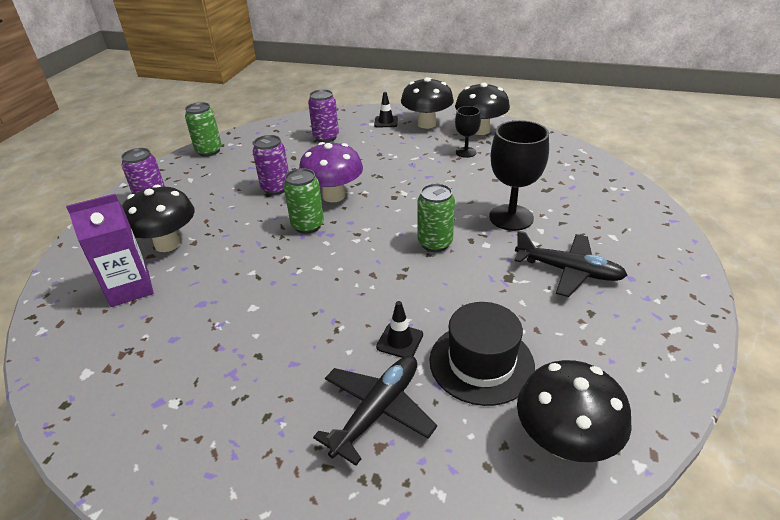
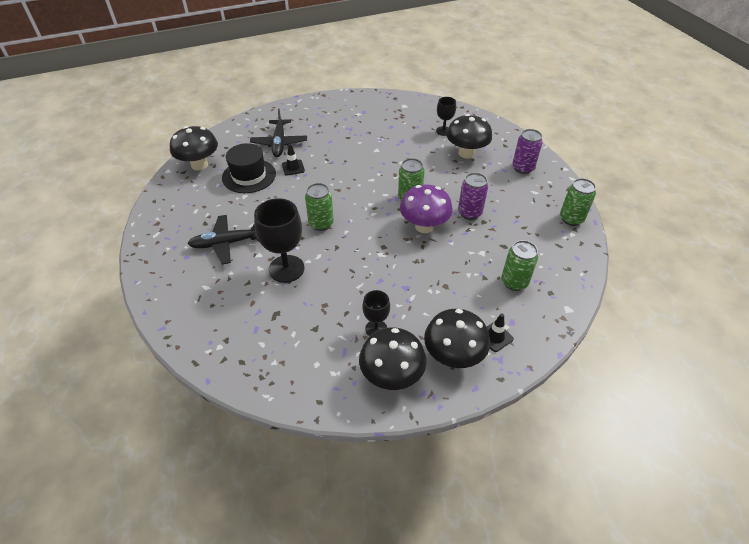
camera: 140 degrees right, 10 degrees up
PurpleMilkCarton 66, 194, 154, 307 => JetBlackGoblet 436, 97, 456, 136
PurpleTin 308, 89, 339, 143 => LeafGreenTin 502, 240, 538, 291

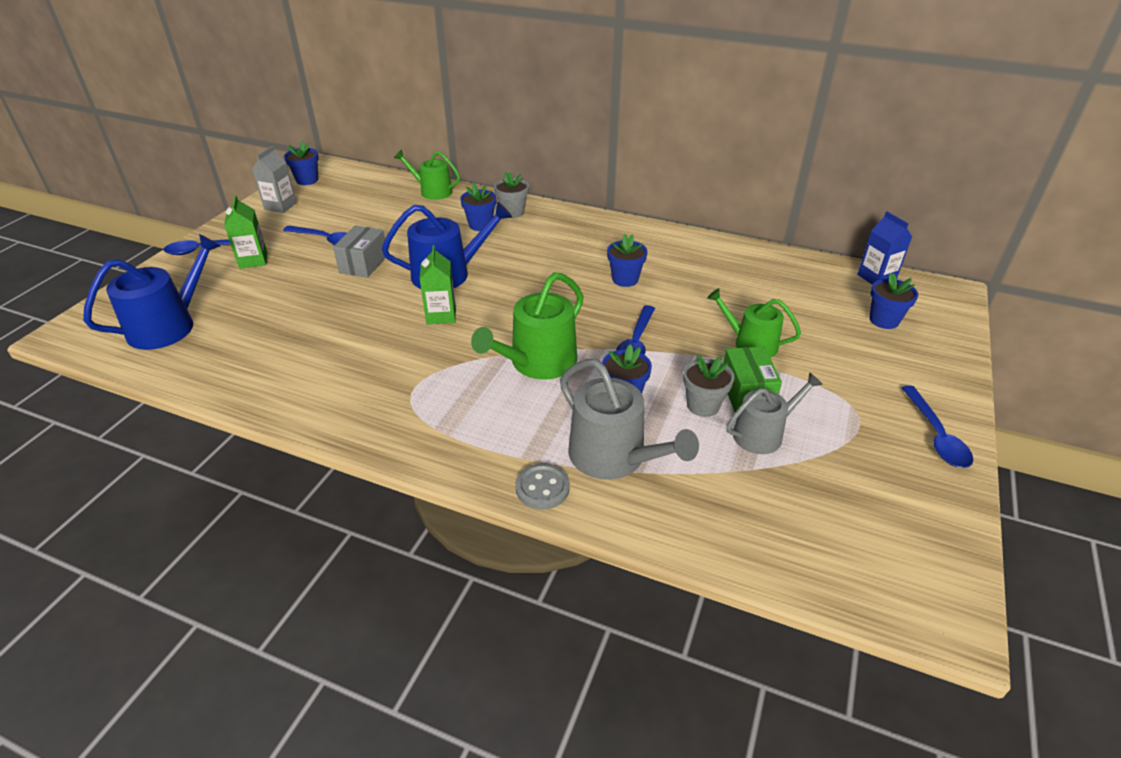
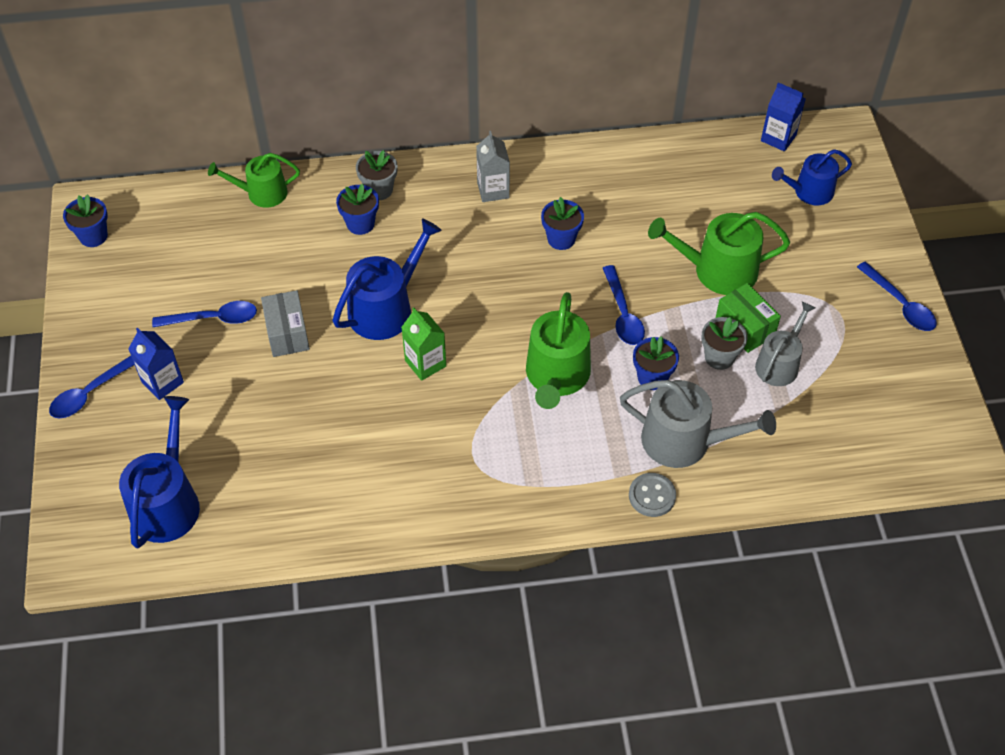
camera: 30 degrees left, 15 degrees up
LeafGreenMilkCarton 224, 195, 267, 269 => RoyalBlueMilkCarton 128, 327, 184, 400
GreyMilkCarton 252, 146, 297, 213 => GreyMilkCarton 476, 131, 510, 202, shifted
LeafGreenWateringCan 707, 288, 801, 358 => LeafGreenWateringCan 648, 212, 790, 295, x1.52
RoyalBlueFlowerPot 870, 273, 918, 329 => RoyalBlueWateringCan 772, 149, 852, 205

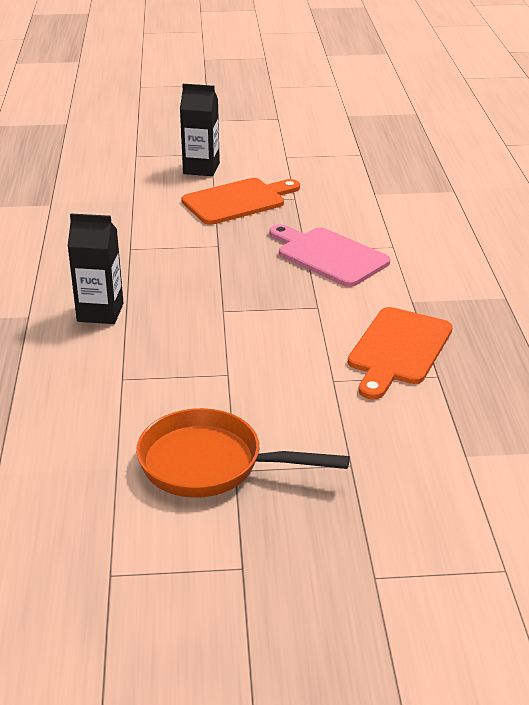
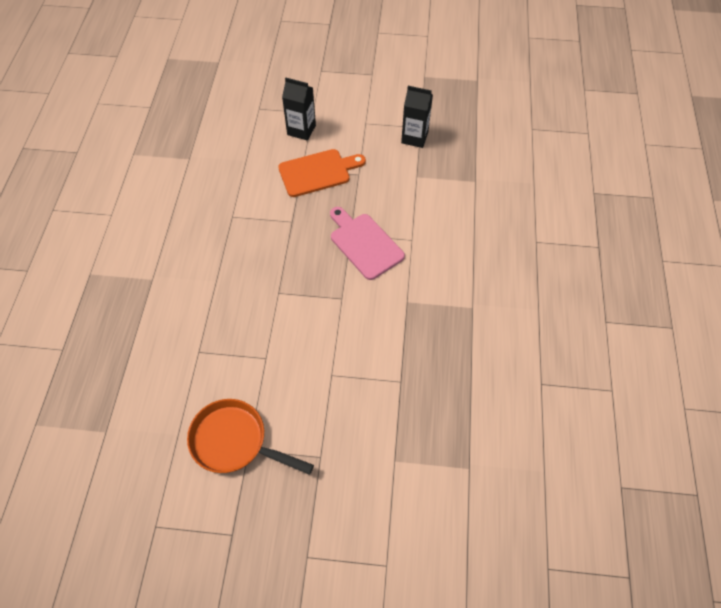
camera: 10 degrees right, 25 degrees up
JetBlackMilkCarton 67, 213, 124, 324 => JetBlackMilkCarton 401, 86, 433, 148, shifted
OrangeColouredBreadBoard 348, 307, 453, 399 => nothing

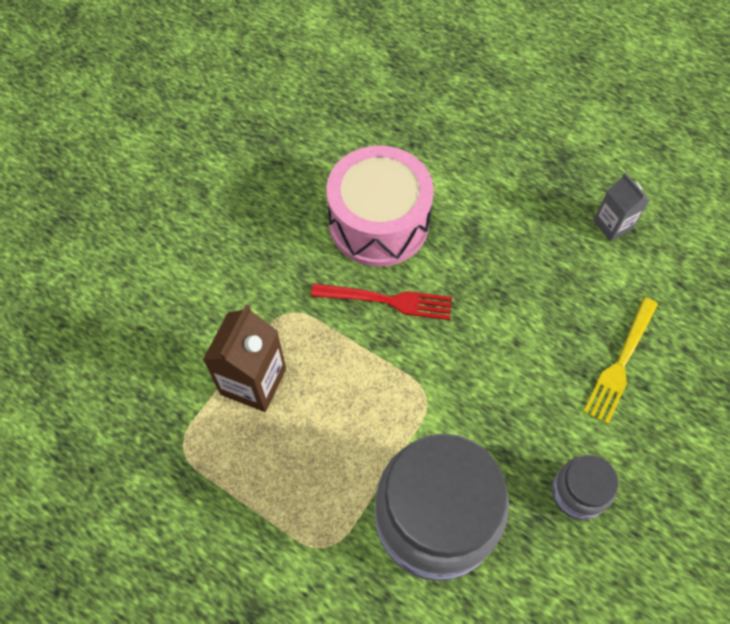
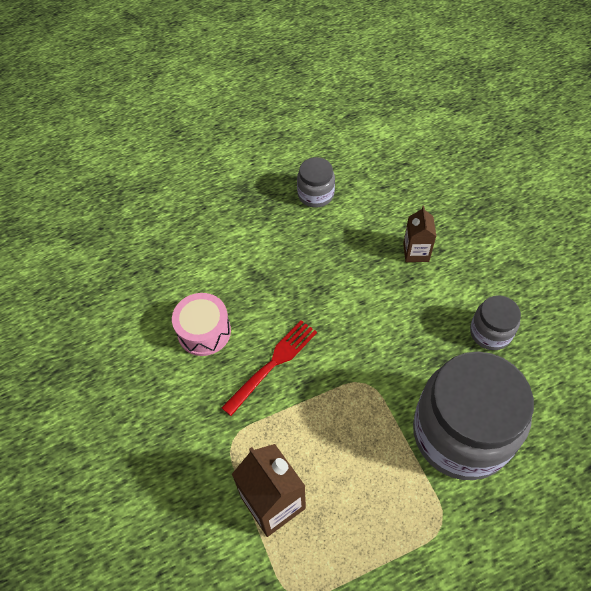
camera: 55 degrees left, 5 degrees down
RosePinkSnareDrum 326, 145, 434, 267 => RosePinkSnareDrum 172, 293, 231, 356, x0.60
GreyMilkCarton 593, 173, 650, 241 => GreyJamJar 297, 157, 335, 208
YellowDinnerFork 583, 297, 658, 424 => BrownMilkCarton 403, 206, 436, 262

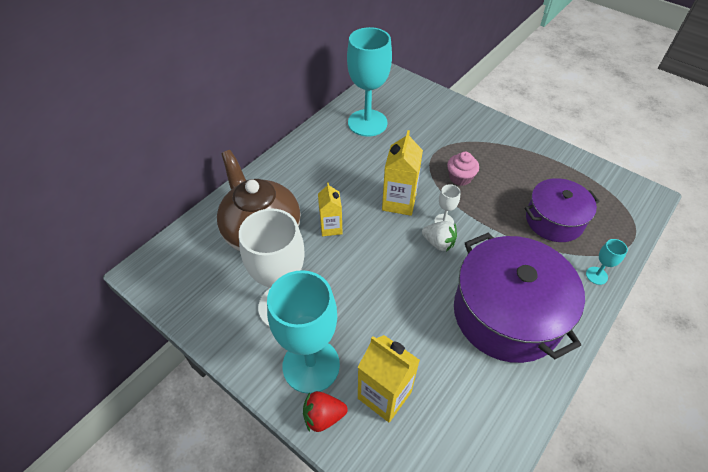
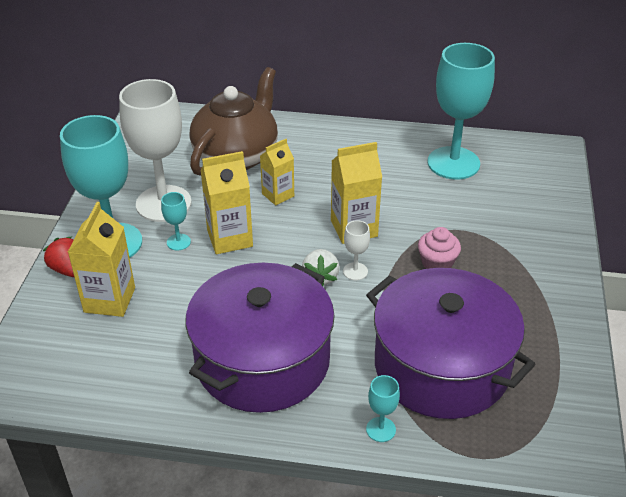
camera: 60 degrees right, 10 degrees down
nothing => AquaGoblet 161, 192, 191, 251
nothing => YellowMilkCarton 201, 151, 253, 254
PurpleCookingPot 525, 178, 600, 242 => PurpleCookingPot 366, 268, 535, 419, x1.64

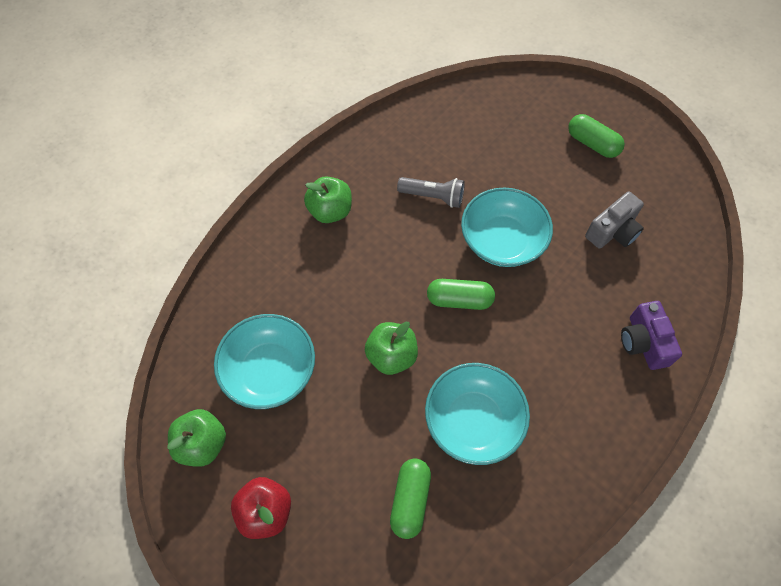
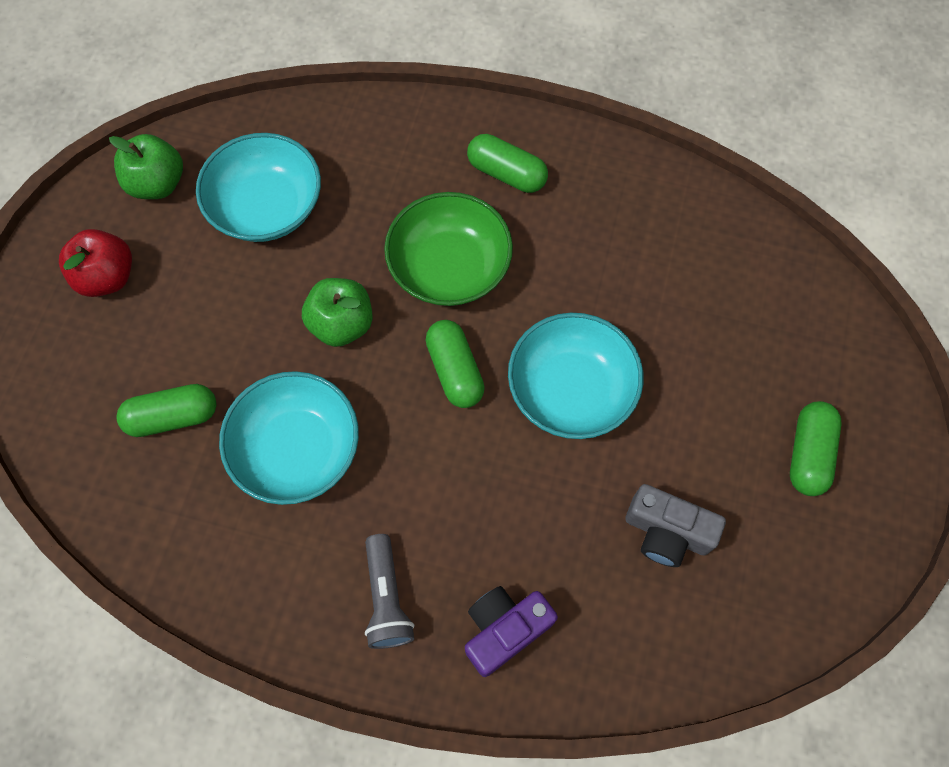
camera: 65 degrees right, 5 degrees up
GreyFlashlight 397, 177, 465, 208 => GreyFlashlight 365, 534, 414, 649, shifted
nothing => LeafGreenBowl 384, 192, 513, 306
LeafGreenApple 304, 176, 352, 223 => LeafGreenCapsule 467, 134, 548, 193

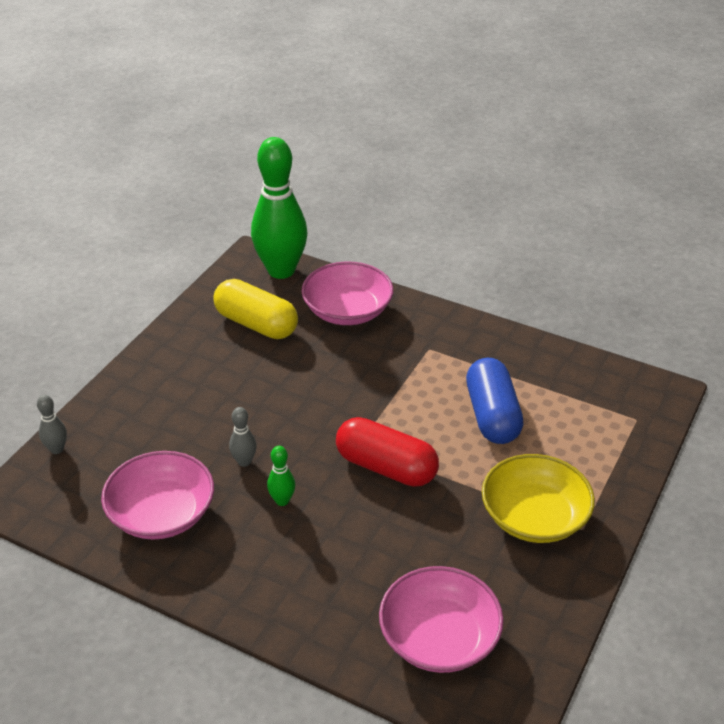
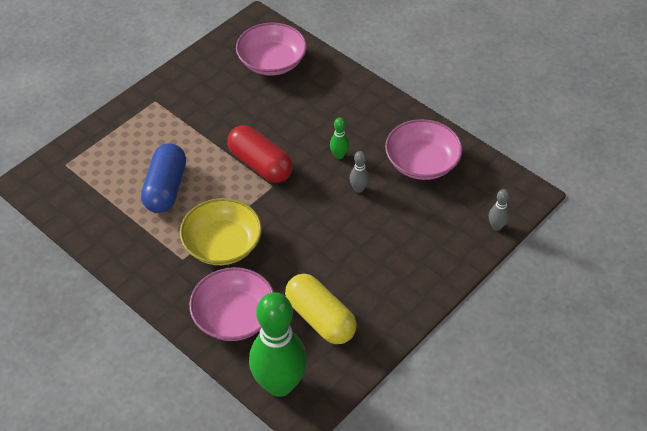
camera: 165 degrees left, 10 degrees up
YellowBowl 482, 454, 595, 543 => YellowBowl 180, 198, 262, 265, shifted

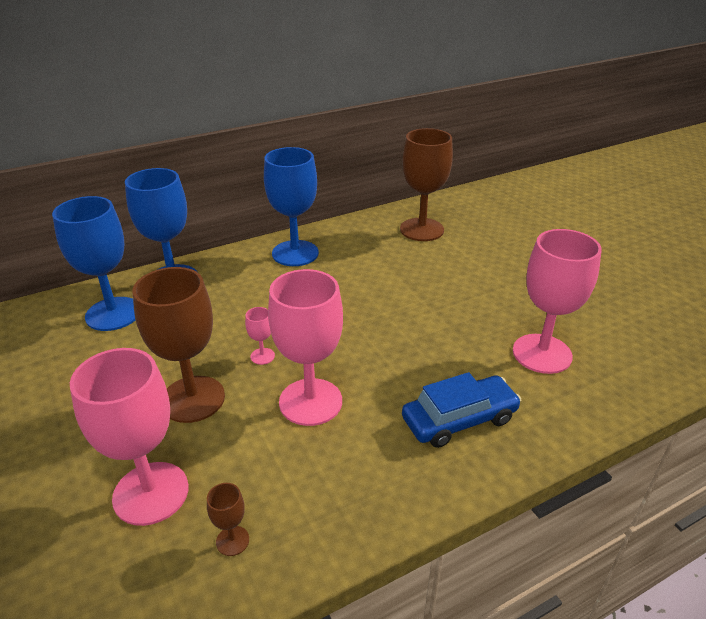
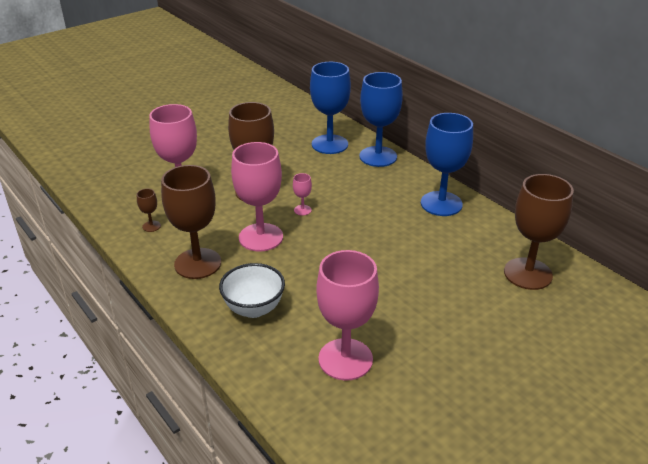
camera: 80 degrees right, 0 degrees up
nothing => BrownGoblet 161, 165, 221, 279
RoyalBlueToyCar 402, 372, 521, 448 => PureWhiteBowl 219, 263, 285, 318

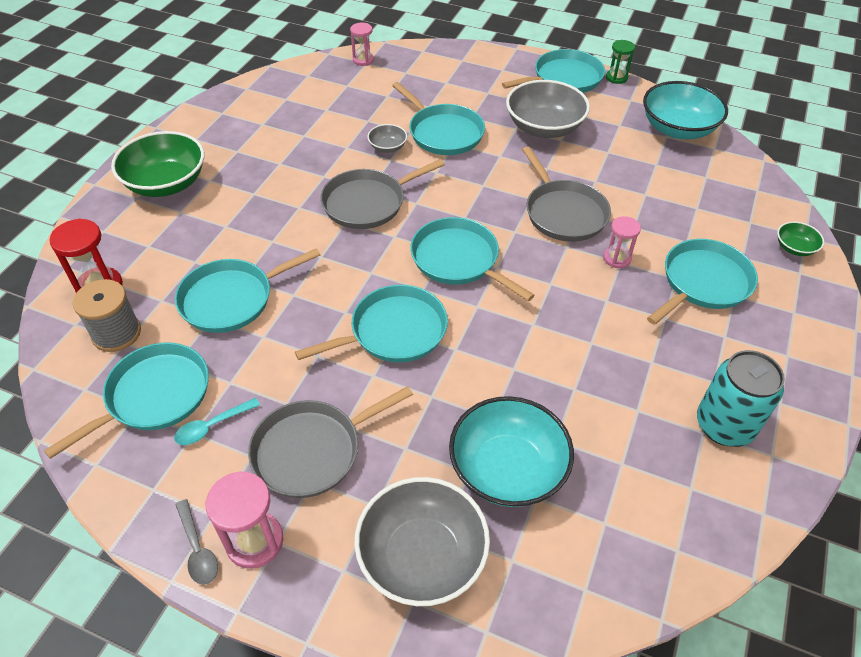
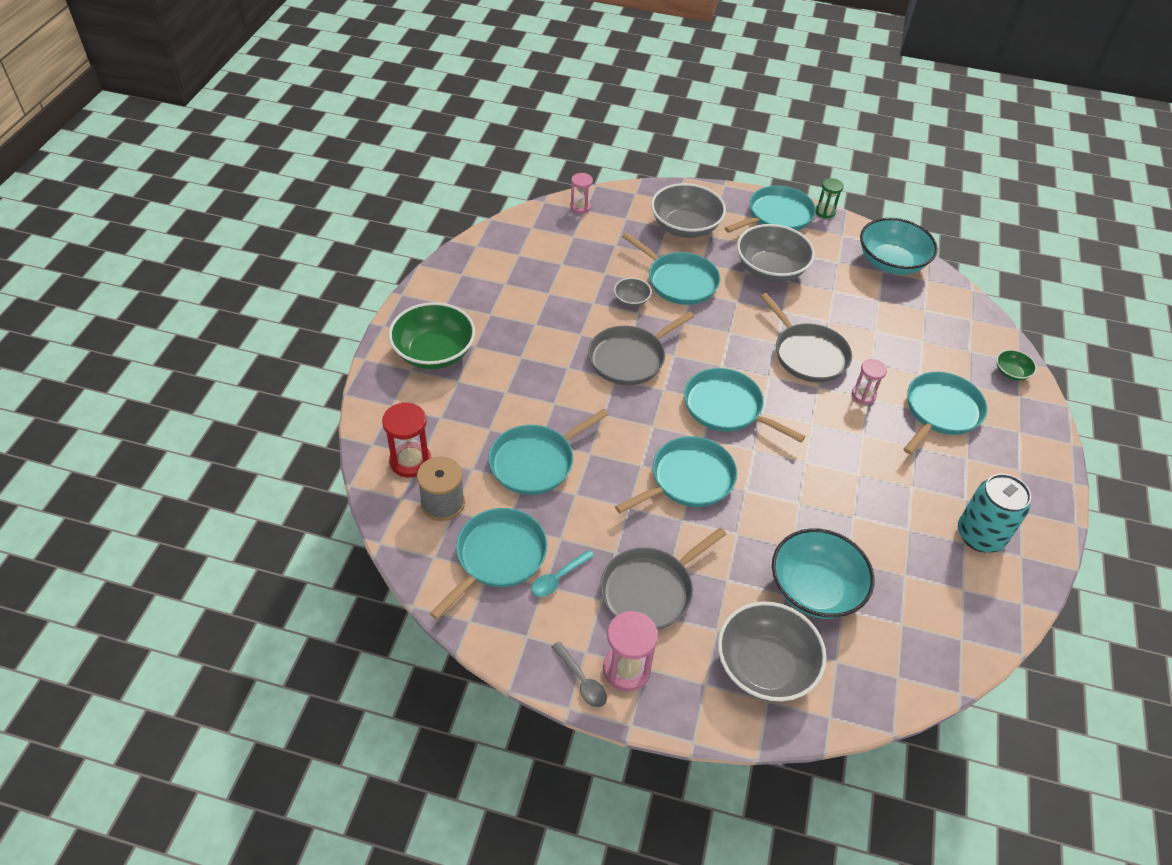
camera: 10 degrees left, 0 degrees up
nothing => GreyBowl 651, 183, 726, 238

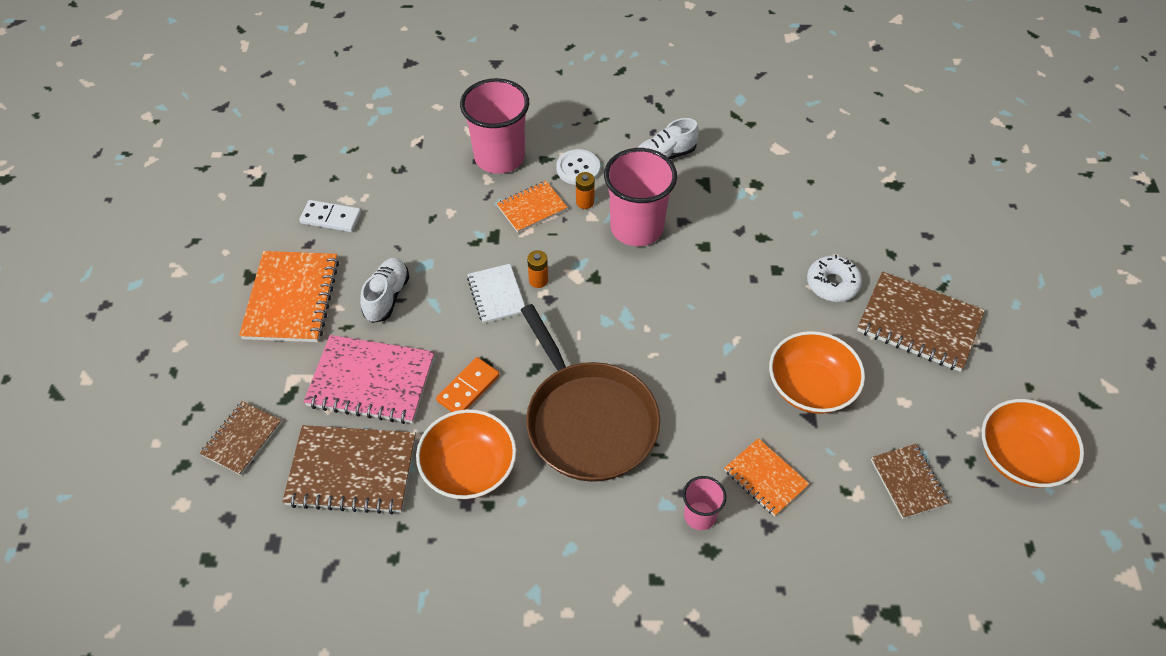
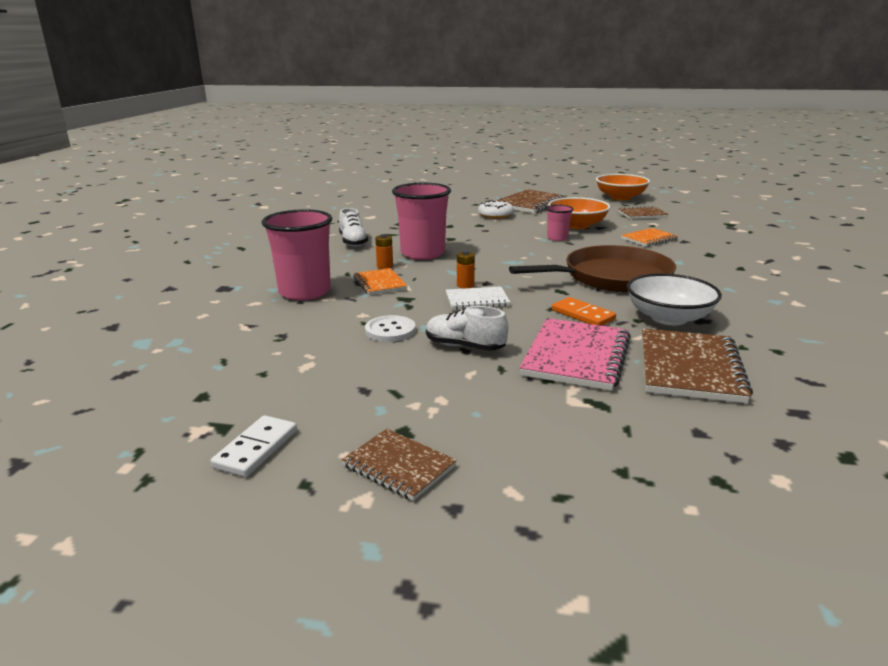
camera: 80 degrees left, 30 degrees down
PureWhiteDomino 299, 200, 361, 232 => PureWhiteDomino 210, 415, 297, 477, shifted
BrownNotebook 200, 401, 282, 475 => BrownNotebook 342, 429, 457, 501, shifted
PureWhiteSewingButton 556, 149, 600, 185 => PureWhiteSewingButton 365, 315, 416, 342, shifted
RosePinkTumbler 683, 476, 726, 530 => RosePinkTumbler 546, 205, 574, 241, shifted
OrangeColouredBowl 416, 409, 516, 499 => PureWhiteBowl 627, 273, 722, 325
OrangeColouredNotebook 239, 251, 339, 342 => nothing

